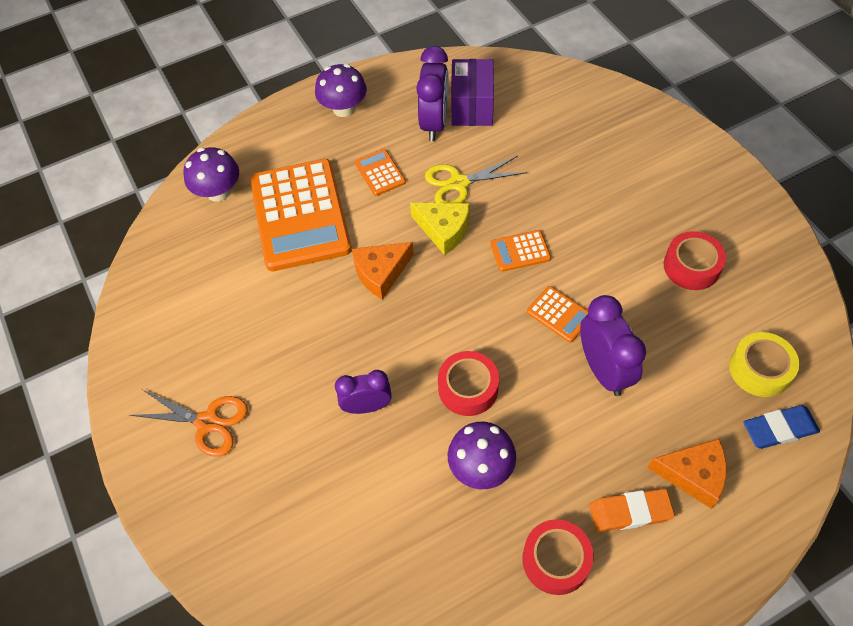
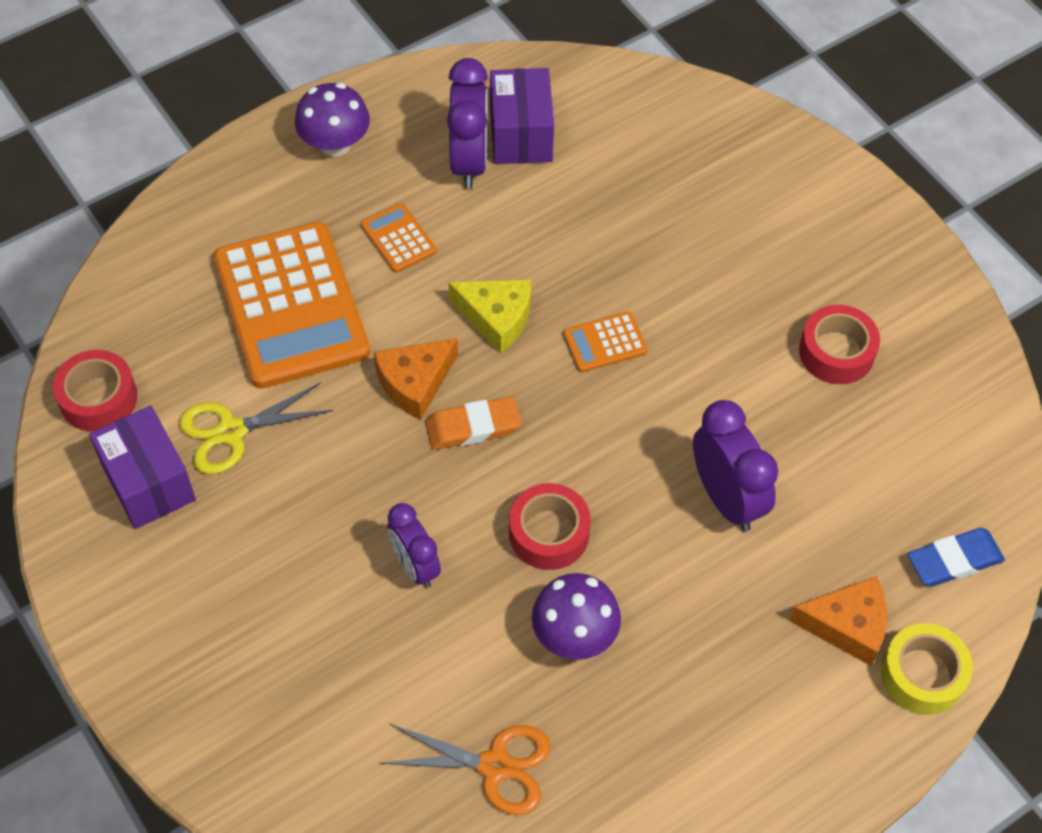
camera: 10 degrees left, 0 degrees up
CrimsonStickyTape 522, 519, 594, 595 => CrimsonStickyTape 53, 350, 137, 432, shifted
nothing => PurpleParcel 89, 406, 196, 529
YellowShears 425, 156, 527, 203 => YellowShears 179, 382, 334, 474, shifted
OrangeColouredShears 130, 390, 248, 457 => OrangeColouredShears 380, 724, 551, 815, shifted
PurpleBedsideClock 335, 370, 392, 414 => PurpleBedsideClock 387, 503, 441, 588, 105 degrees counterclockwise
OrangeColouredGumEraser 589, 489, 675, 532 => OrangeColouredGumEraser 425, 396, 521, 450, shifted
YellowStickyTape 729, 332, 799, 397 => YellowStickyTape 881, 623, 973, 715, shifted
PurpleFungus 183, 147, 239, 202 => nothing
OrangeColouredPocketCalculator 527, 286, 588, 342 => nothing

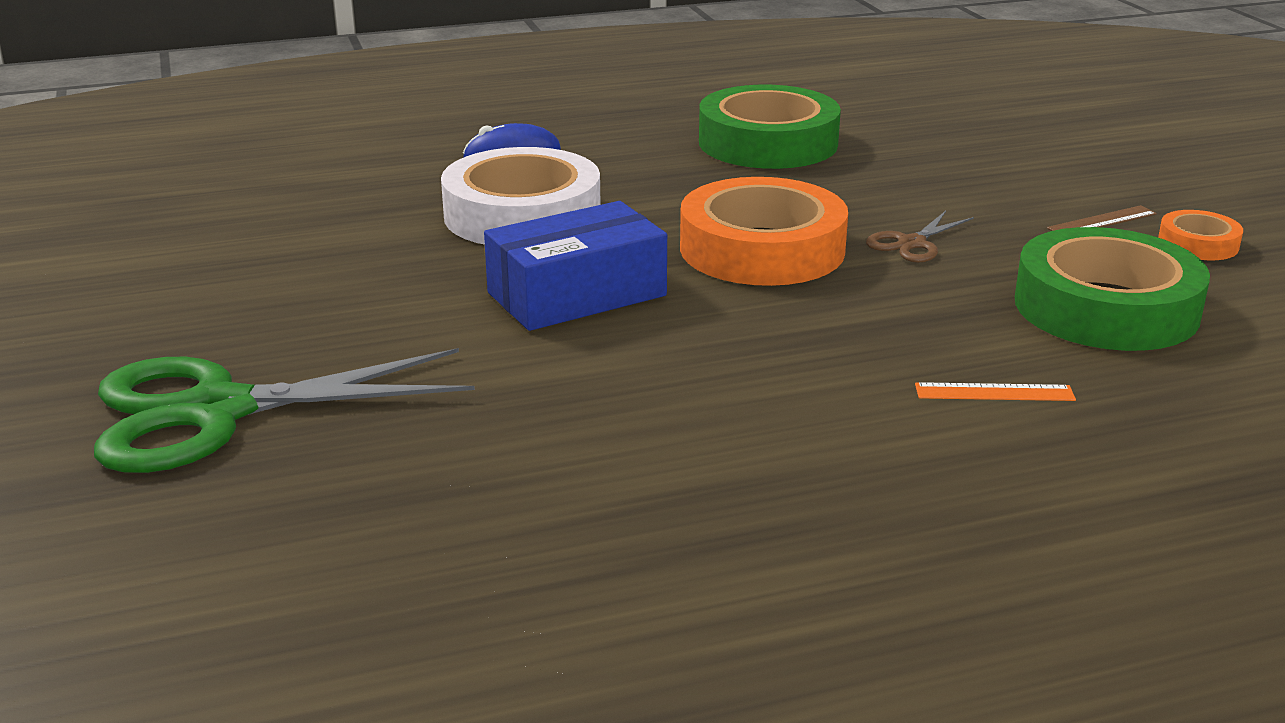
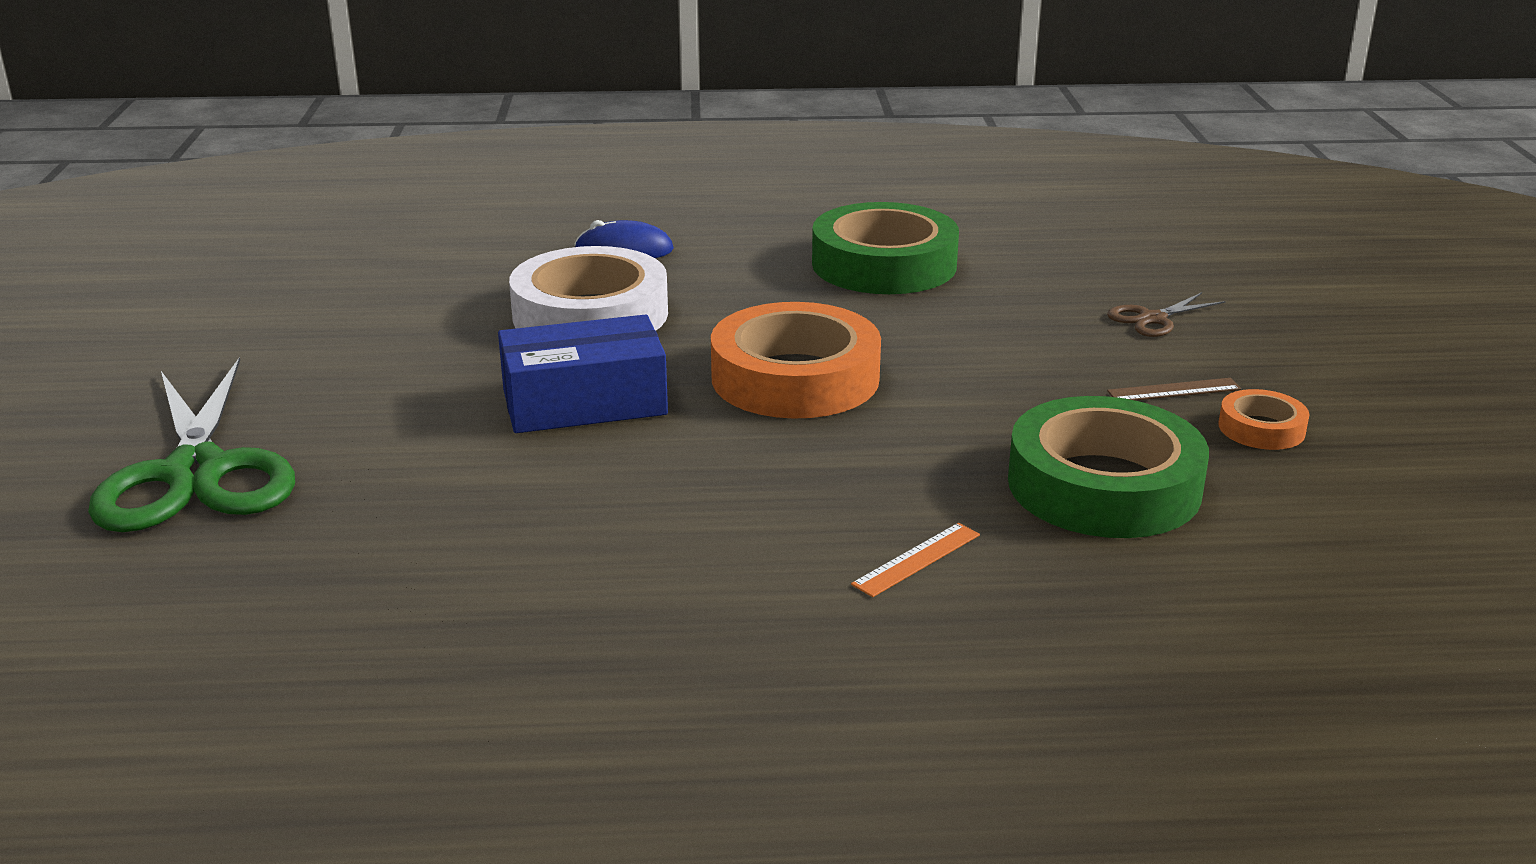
camera: 15 degrees right, 0 degrees up
LeafGreenShears 94, 348, 475, 473 => LeafGreenShears 88, 357, 295, 532, 105 degrees counterclockwise
OrangeColouredRuler 915, 382, 1076, 401 => OrangeColouredRuler 851, 523, 980, 597, 60 degrees counterclockwise
BrownShears 866, 211, 974, 263 => BrownShears 1107, 292, 1226, 337, shifted

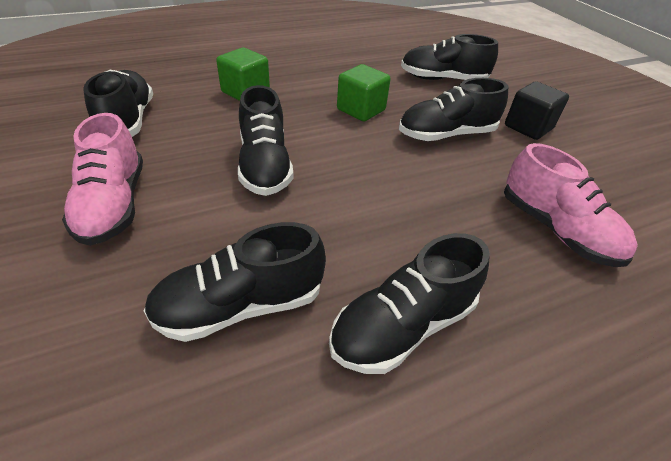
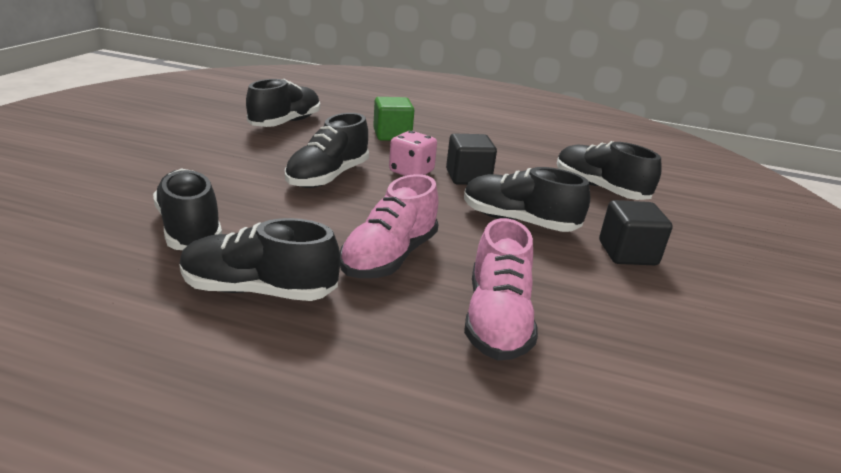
camera: 40 degrees right, 15 degrees down
JetBlackSneaker 144, 222, 326, 342 => JetBlackSneaker 153, 168, 222, 250, 45 degrees clockwise
RosePinkSneaker 62, 113, 143, 246 => RosePinkSneaker 340, 174, 439, 278, shifted
nothing => RosePinkDie 389, 131, 437, 176
LeafGreenSolidCube 337, 64, 391, 121 => JetBlackSolidCube 446, 134, 497, 185

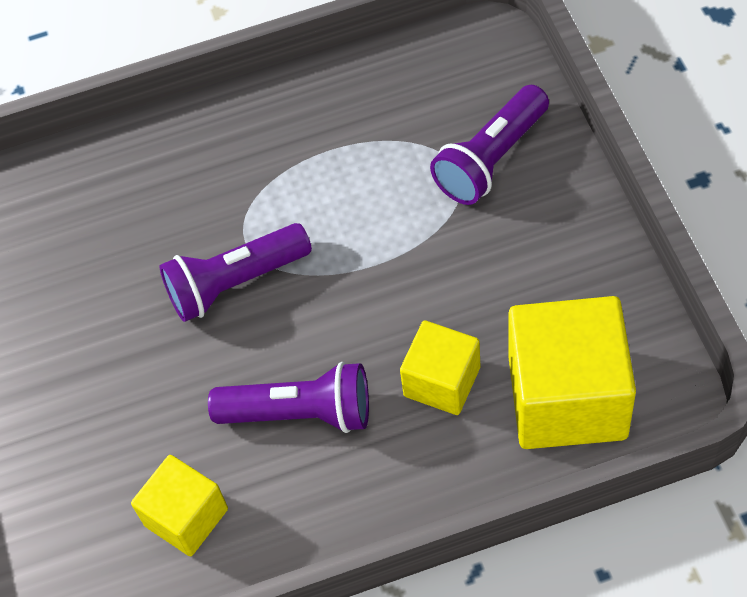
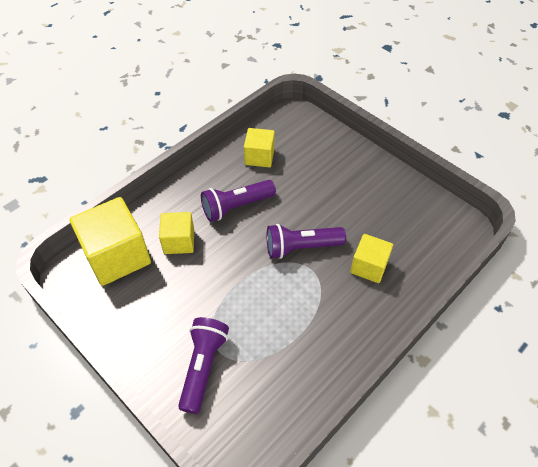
camera: 145 degrees right, 5 degrees down
PurpleFlashlight 159, 223, 312, 322 => PurpleFlashlight 267, 224, 346, 259, 135 degrees counterclockwise
nothing => YellowSolidCube 350, 234, 393, 283

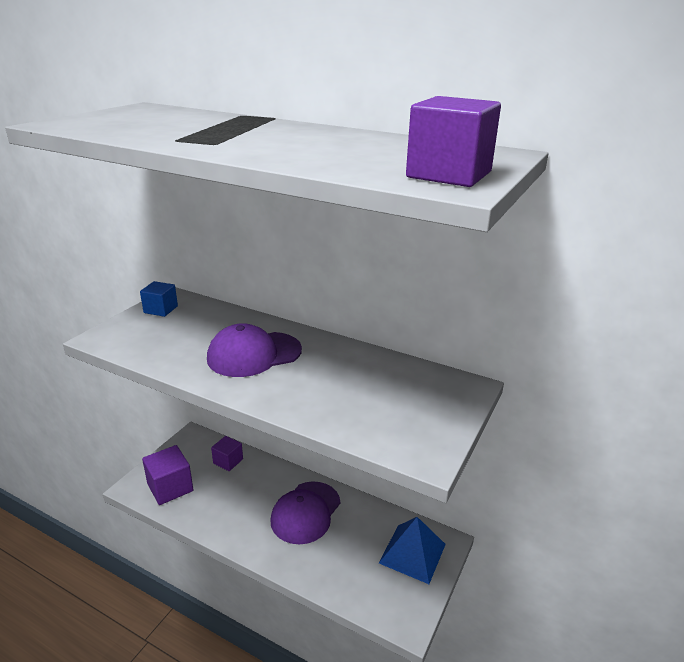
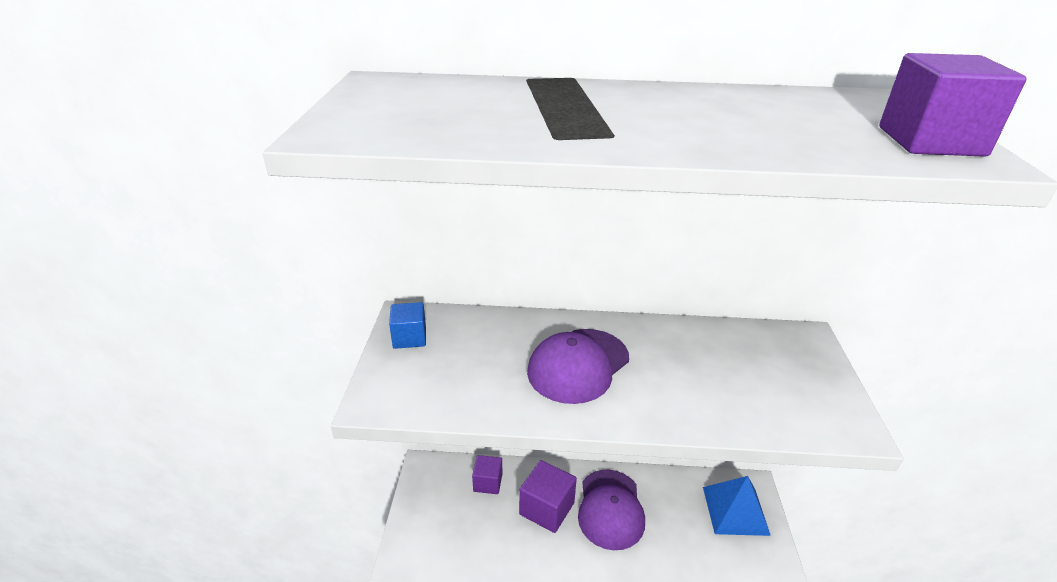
camera: 25 degrees left, 5 degrees up
PurpleSolidCube 142, 445, 193, 505 => PurpleSolidCube 519, 460, 577, 533, shifted

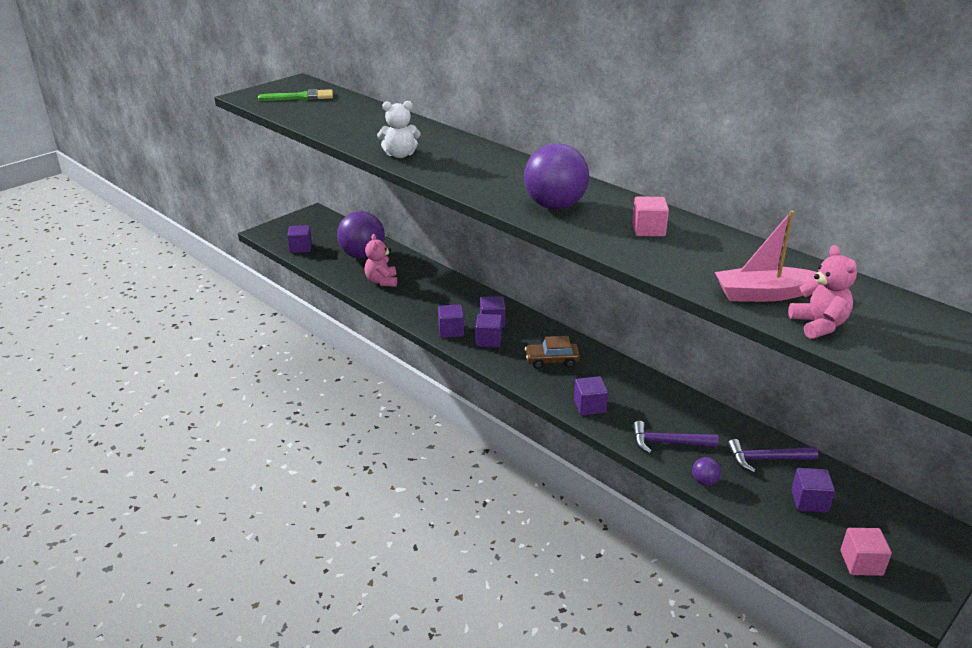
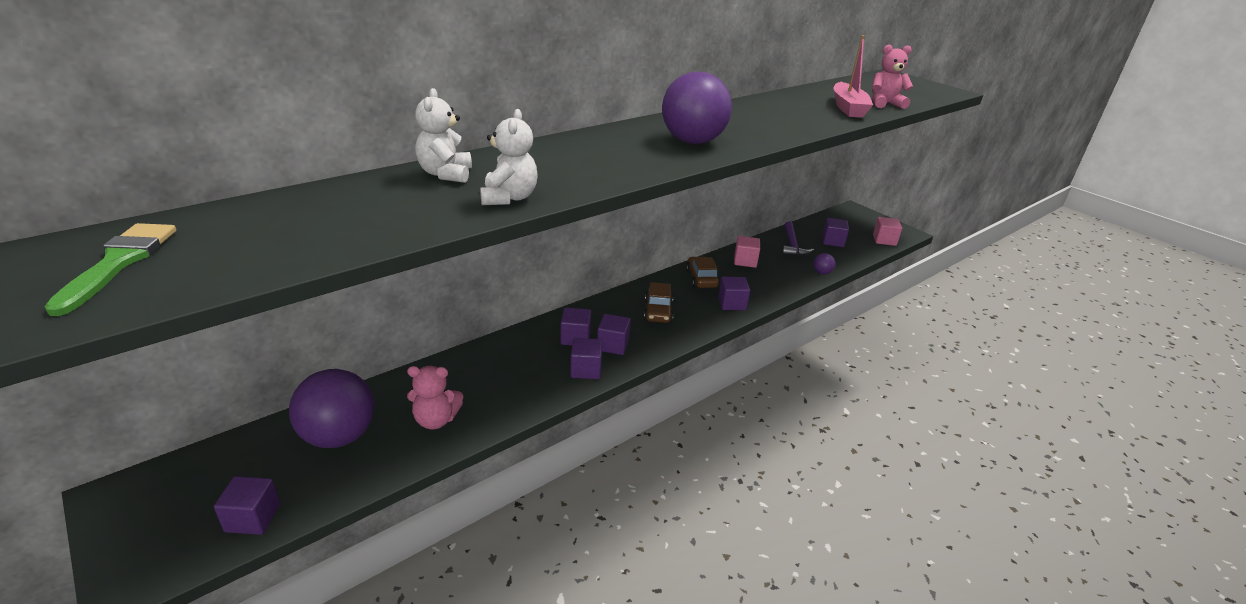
camera: 85 degrees left, 0 degrees up
nothing => PureWhiteStuffedBear 415, 88, 472, 183
nothing => BrownToyCar 686, 257, 720, 288
RosePinkSolidCube 632, 196, 669, 237 => RosePinkSolidCube 734, 236, 760, 268, shifted
PurpleClawHammer 633, 421, 719, 454 => nothing

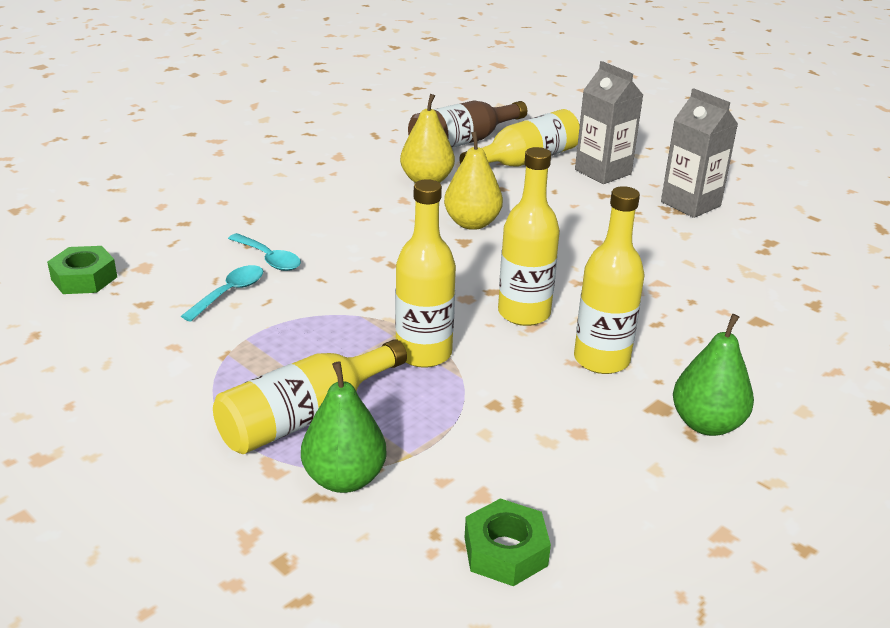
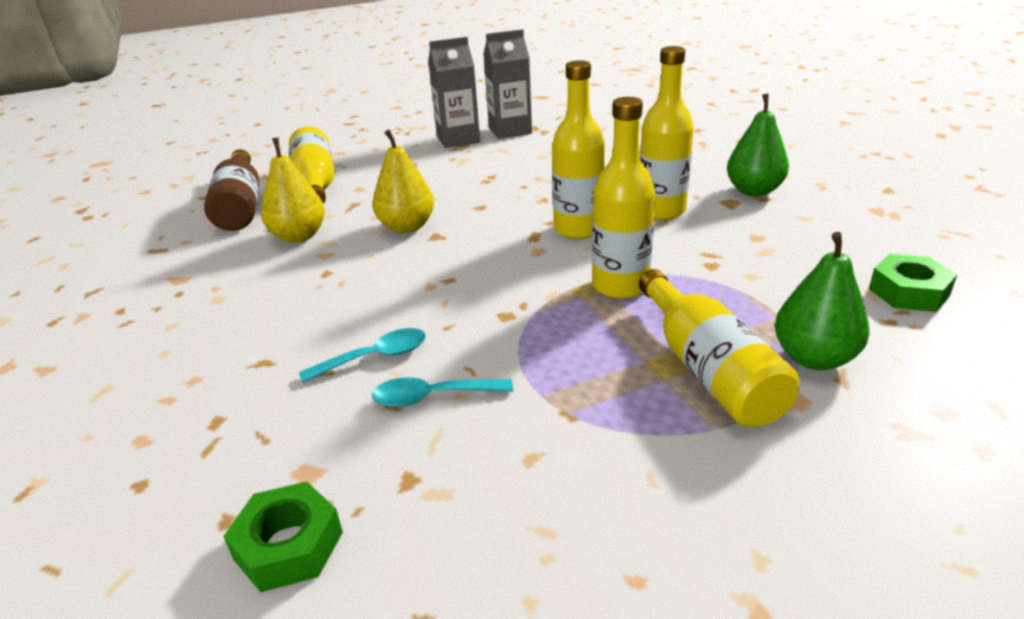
camera: 65 degrees left, 0 degrees up
AquaSpoon 181, 265, 263, 322 => AquaSpoon 372, 377, 513, 407, 60 degrees counterclockwise
GreyMilkCarton 575, 61, 643, 184 => GreyMilkCarton 483, 29, 532, 139, shifted

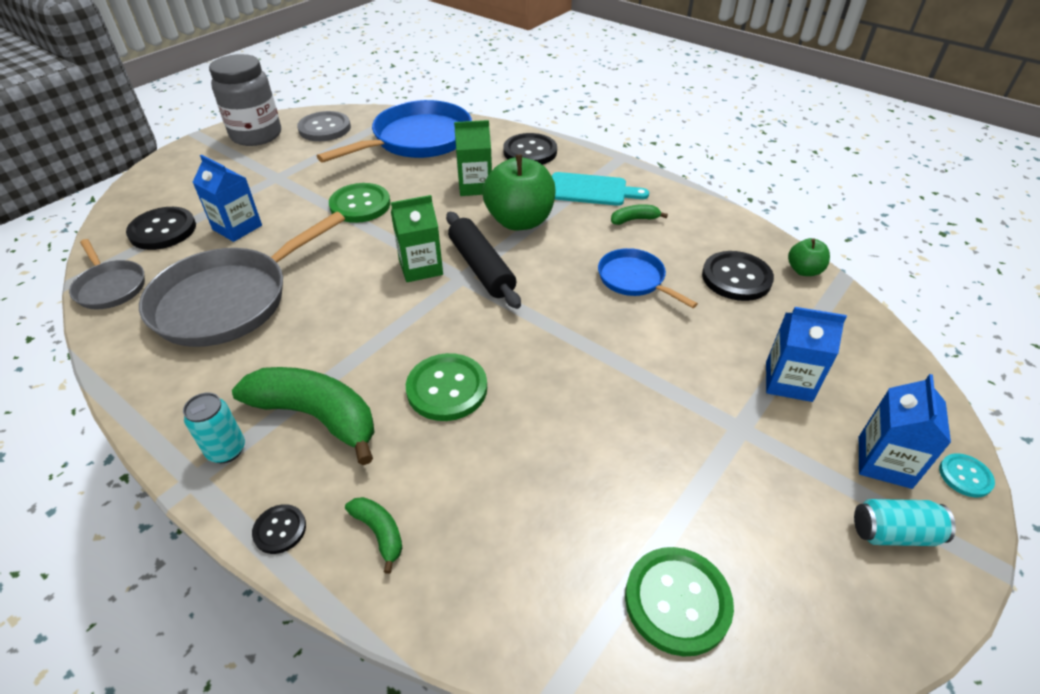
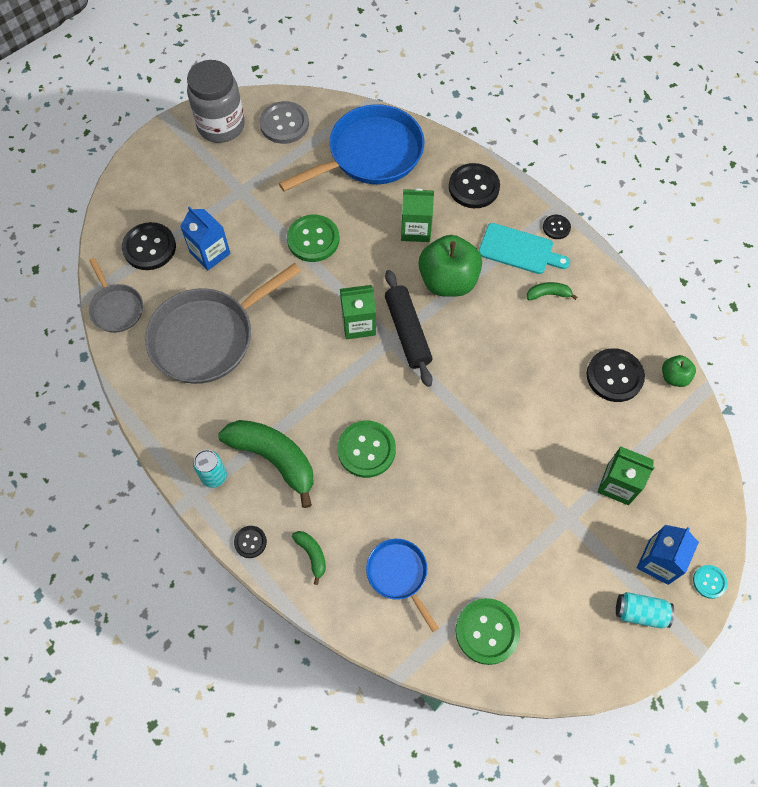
camera: 10 degrees right, 20 degrees up
RoyalBlueSkillet 598, 248, 698, 308 => RoyalBlueSkillet 366, 539, 438, 632, shifted
nothing => JetBlackSewingButton 543, 215, 571, 239
RoyalBlueMilkCarton 766, 307, 847, 402 => LeafGreenMilkCarton 597, 446, 655, 505

